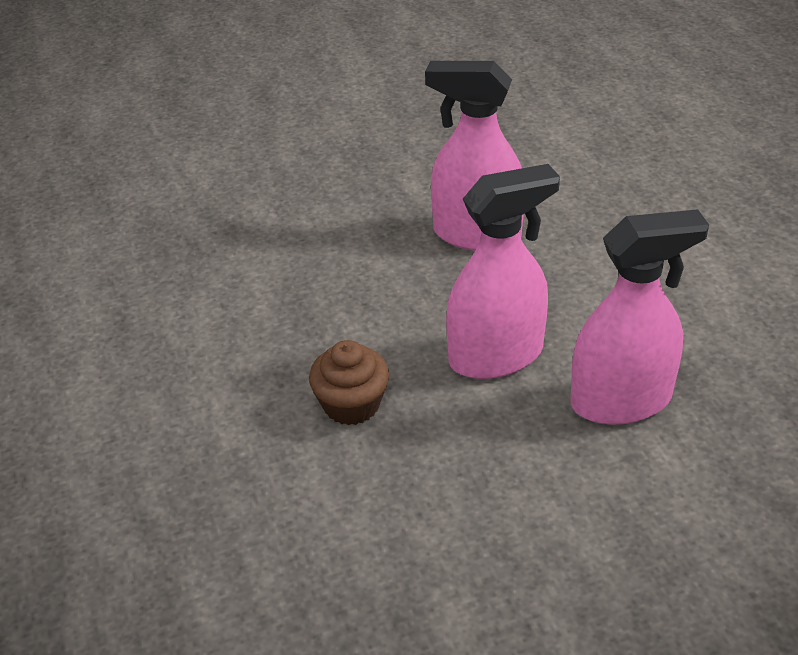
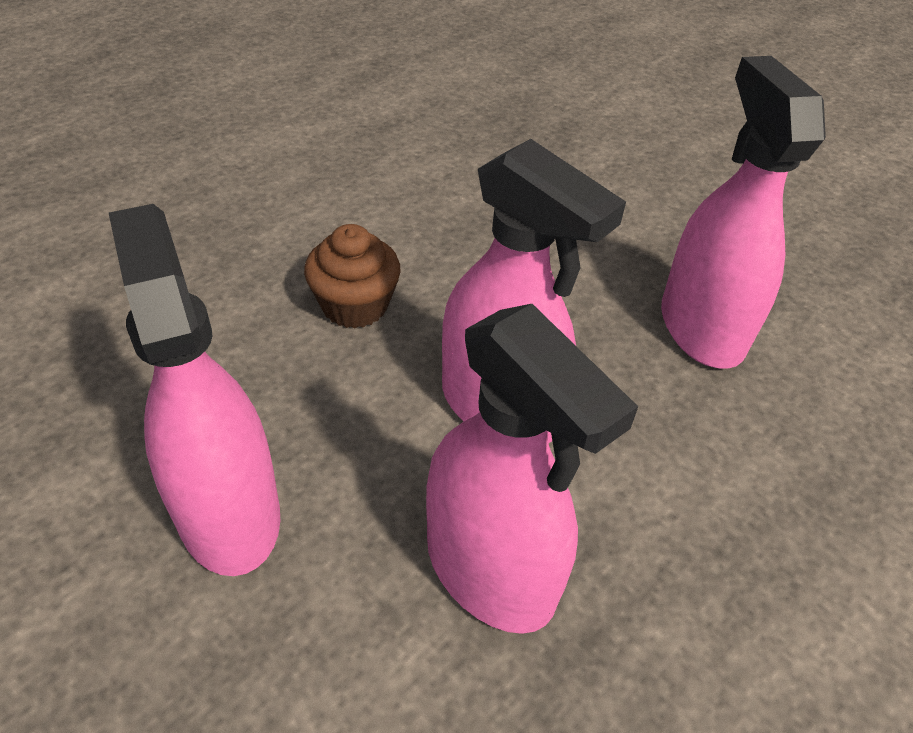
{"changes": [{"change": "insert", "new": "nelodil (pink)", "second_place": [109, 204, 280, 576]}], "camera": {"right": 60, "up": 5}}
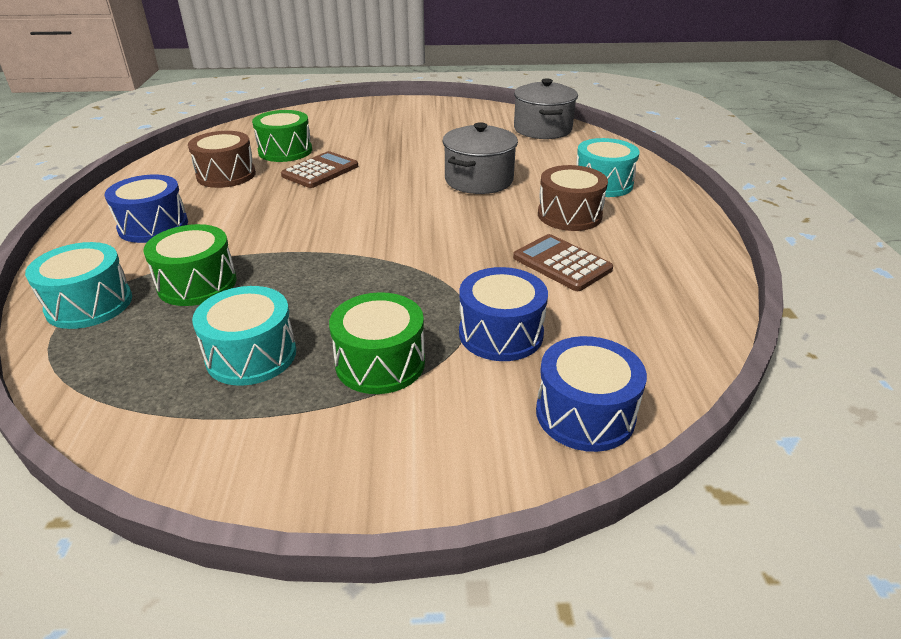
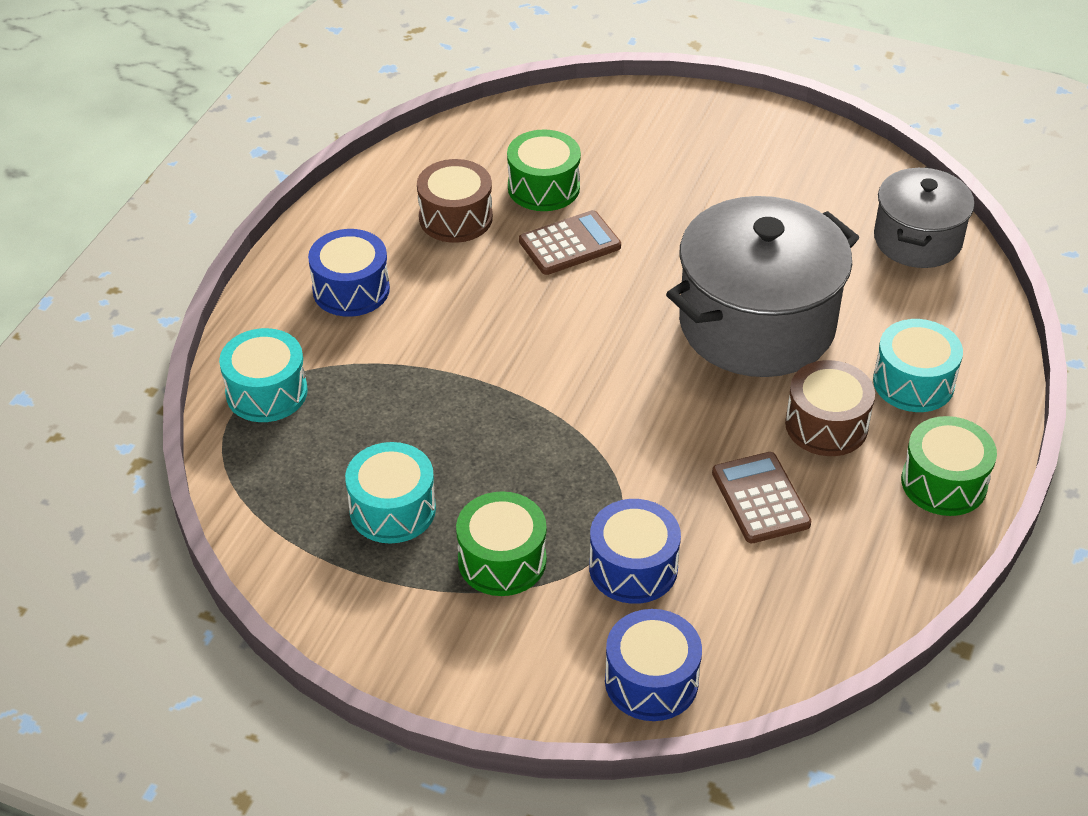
{"changes": [{"change": "move", "old": "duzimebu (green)", "first_place": [143, 224, 237, 306], "second_place": [901, 416, 997, 516]}, {"change": "resize", "old": "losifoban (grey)", "first_place": [443, 122, 518, 194], "second_place": [666, 196, 859, 377], "factor": 1.69}], "camera": {"right": 25, "up": 10}}
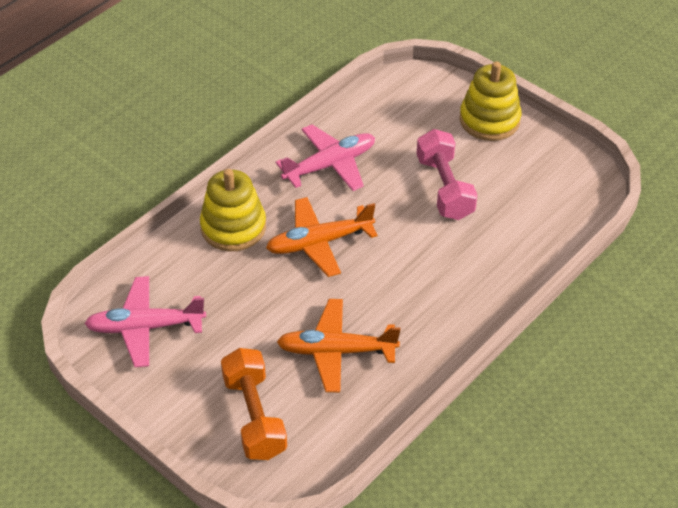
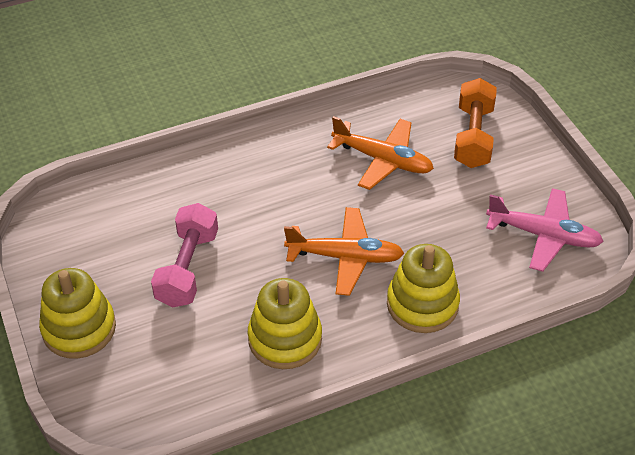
{"changes": [{"change": "replace", "old": "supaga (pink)", "new": "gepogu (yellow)", "first_place": [276, 125, 375, 191], "second_place": [247, 278, 322, 369]}], "camera": {"right": -155, "up": 0}}
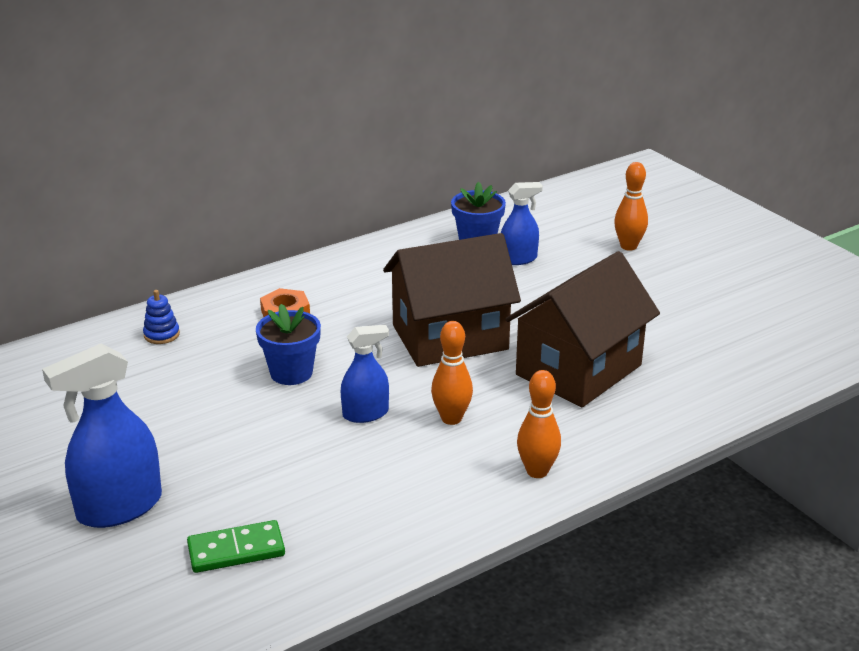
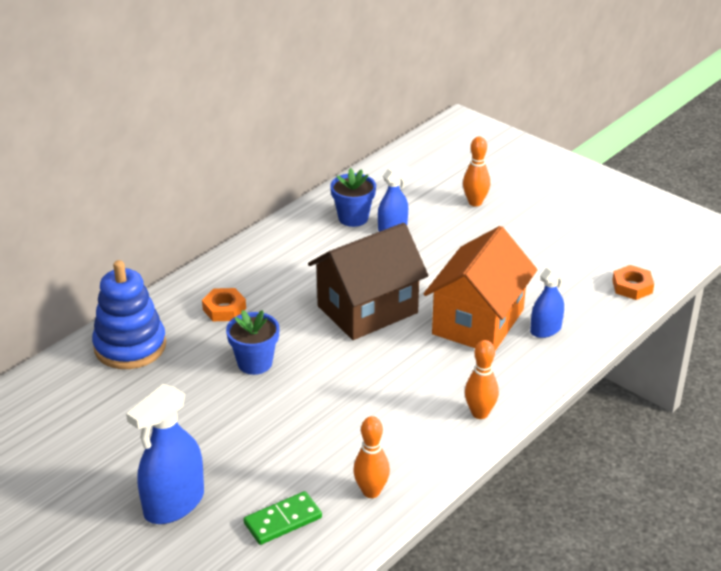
{"changes": [{"change": "insert", "new": "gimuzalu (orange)", "second_place": [612, 265, 654, 300]}, {"change": "move", "old": "nelodil (blue)", "first_place": [341, 324, 389, 423], "second_place": [530, 262, 569, 338]}, {"change": "move", "old": "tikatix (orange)", "first_place": [431, 321, 473, 425], "second_place": [353, 416, 390, 498]}, {"change": "recolor", "old": "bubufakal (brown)", "new": "bubufakal (orange)", "first_place": [506, 251, 660, 407], "second_place": [424, 226, 537, 351]}, {"change": "resize", "old": "gepogu (blue)", "first_place": [143, 290, 180, 344], "second_place": [92, 260, 166, 369], "factor": 2.38}], "camera": {"right": -15, "up": 5}}
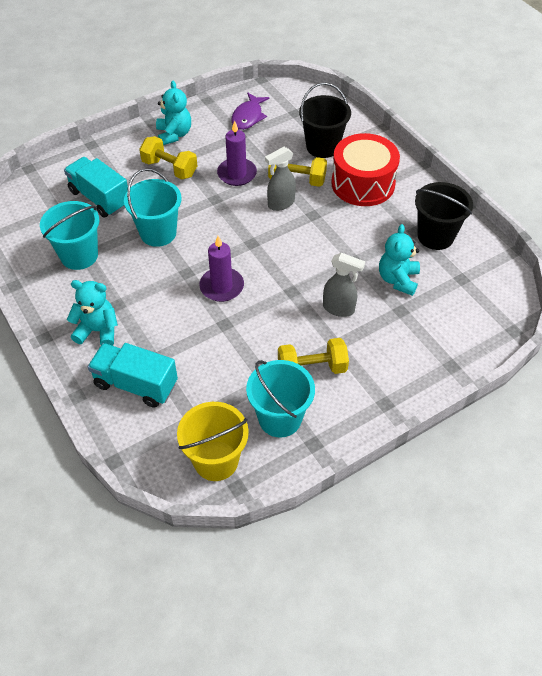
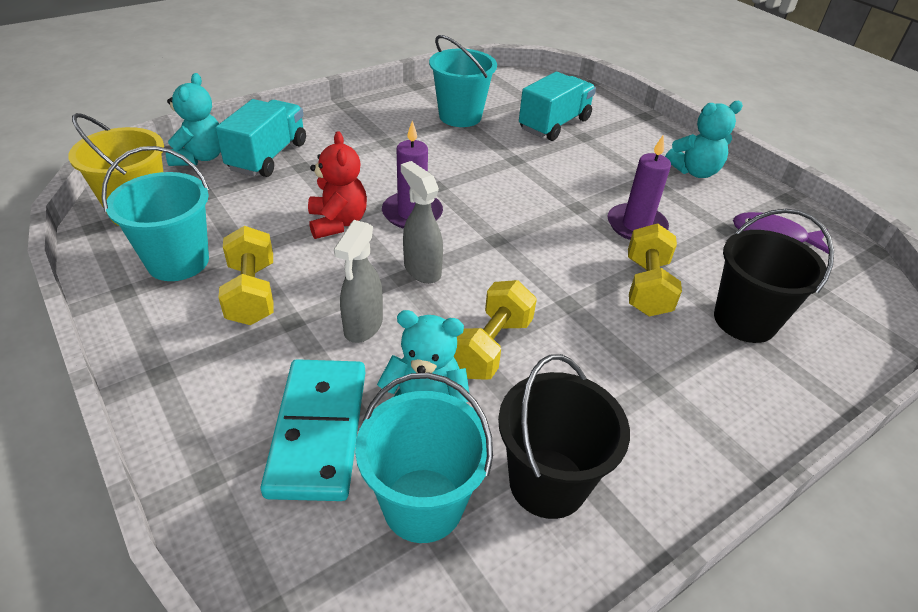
{"changes": [{"change": "delete", "old": "duzimebu (red)", "first_place": [331, 133, 400, 206]}, {"change": "insert", "new": "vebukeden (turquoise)", "second_place": [261, 359, 365, 501]}, {"change": "insert", "new": "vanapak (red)", "second_place": [308, 131, 367, 239]}, {"change": "move", "old": "vanapak (turquoise)", "first_place": [67, 280, 118, 346], "second_place": [166, 73, 221, 166]}, {"change": "move", "old": "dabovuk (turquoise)", "first_place": [124, 168, 182, 247], "second_place": [355, 372, 493, 543]}, {"change": "move", "old": "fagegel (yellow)", "first_place": [139, 136, 197, 179], "second_place": [454, 280, 537, 380]}, {"change": "move", "old": "nelodil (grey)", "first_place": [265, 147, 296, 211], "second_place": [401, 161, 443, 284]}], "camera": {"right": 85, "up": -10}}
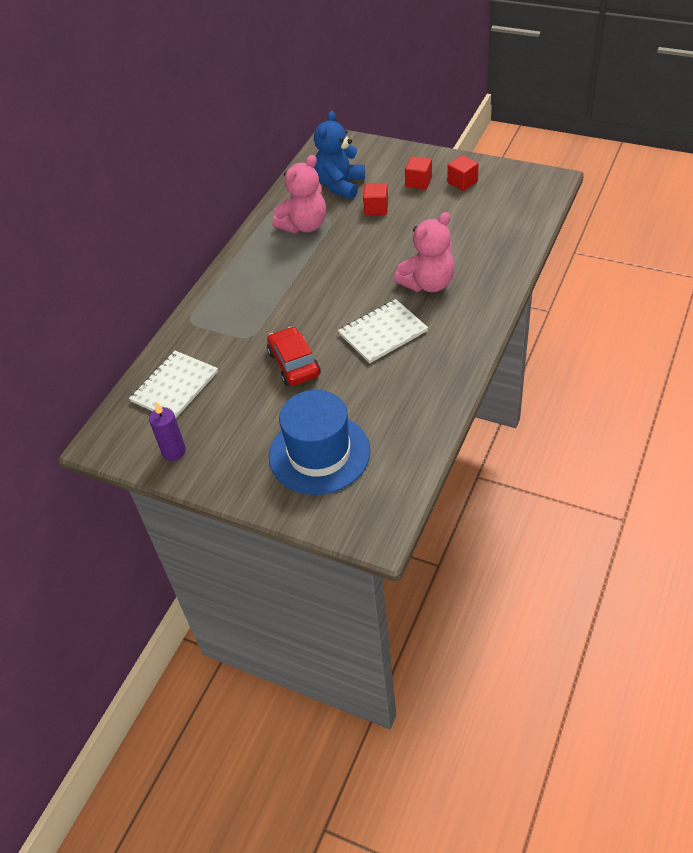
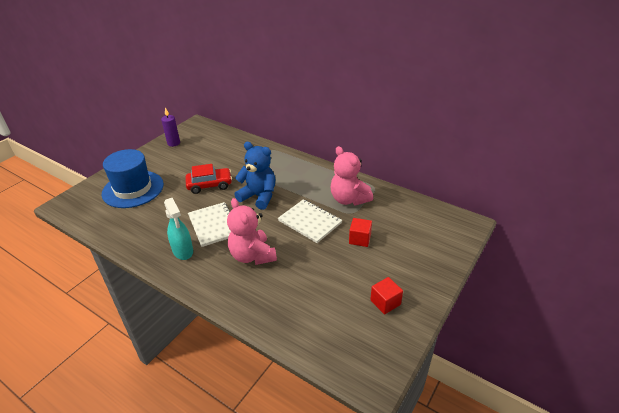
{"changes": [{"change": "delete", "old": "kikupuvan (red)", "first_place": [405, 156, 432, 190]}, {"change": "insert", "new": "nelodil (turquoise)", "second_place": [164, 198, 193, 260]}, {"change": "move", "old": "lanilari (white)", "first_place": [129, 351, 218, 418], "second_place": [278, 199, 342, 243]}, {"change": "move", "old": "vanapak (blue)", "first_place": [314, 111, 365, 199], "second_place": [234, 142, 275, 210]}], "camera": {"right": 95, "up": -10}}
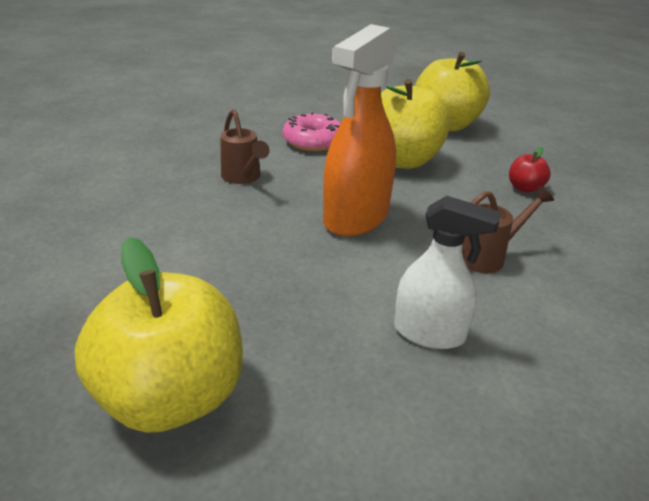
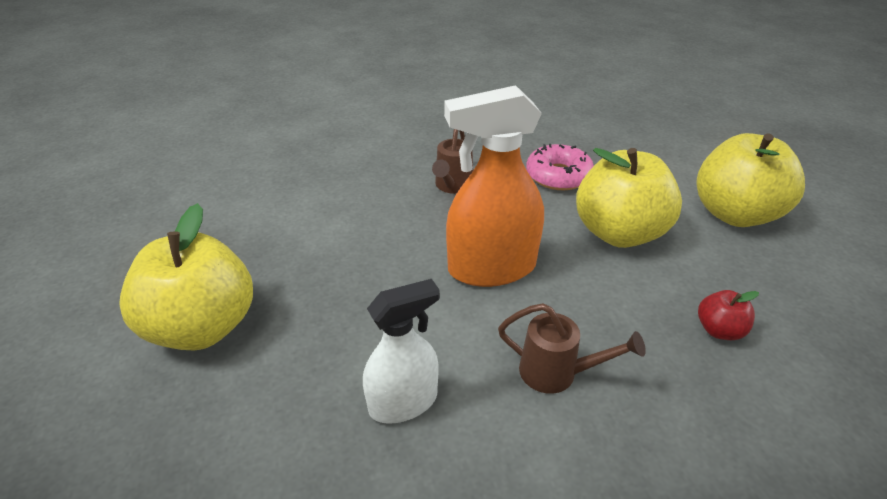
{"changes": [{"change": "rotate", "old": "nelodil (white)", "first_place": [394, 196, 501, 349], "second_place": [363, 279, 440, 424], "degrees": -90}], "camera": {"right": 45, "up": 5}}
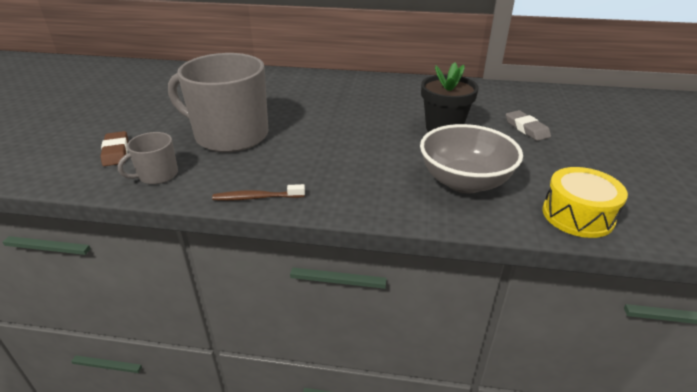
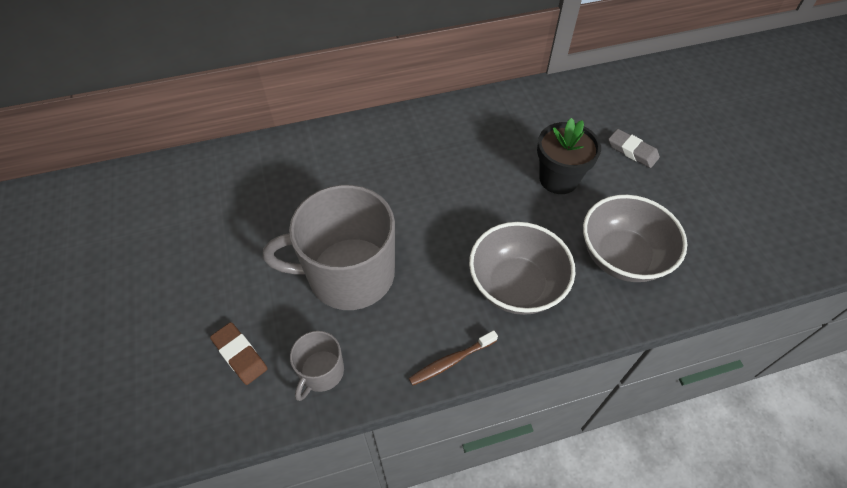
{"changes": [{"change": "delete", "old": "duzimebu (yellow)", "first_place": [542, 167, 628, 238]}, {"change": "insert", "new": "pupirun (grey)", "second_place": [469, 222, 575, 315]}], "camera": {"right": -25, "up": 20}}
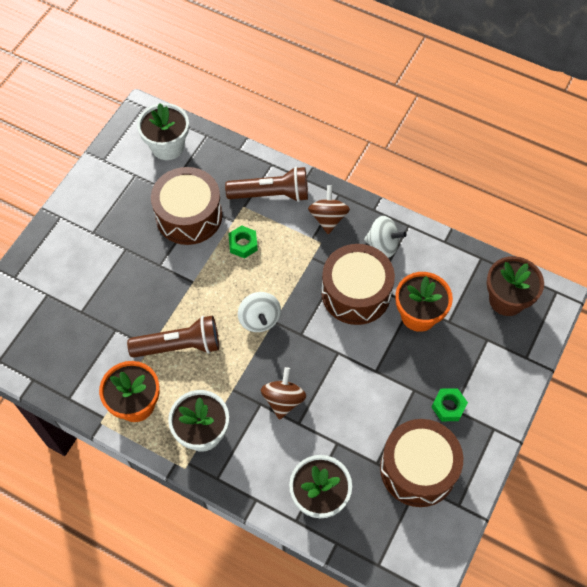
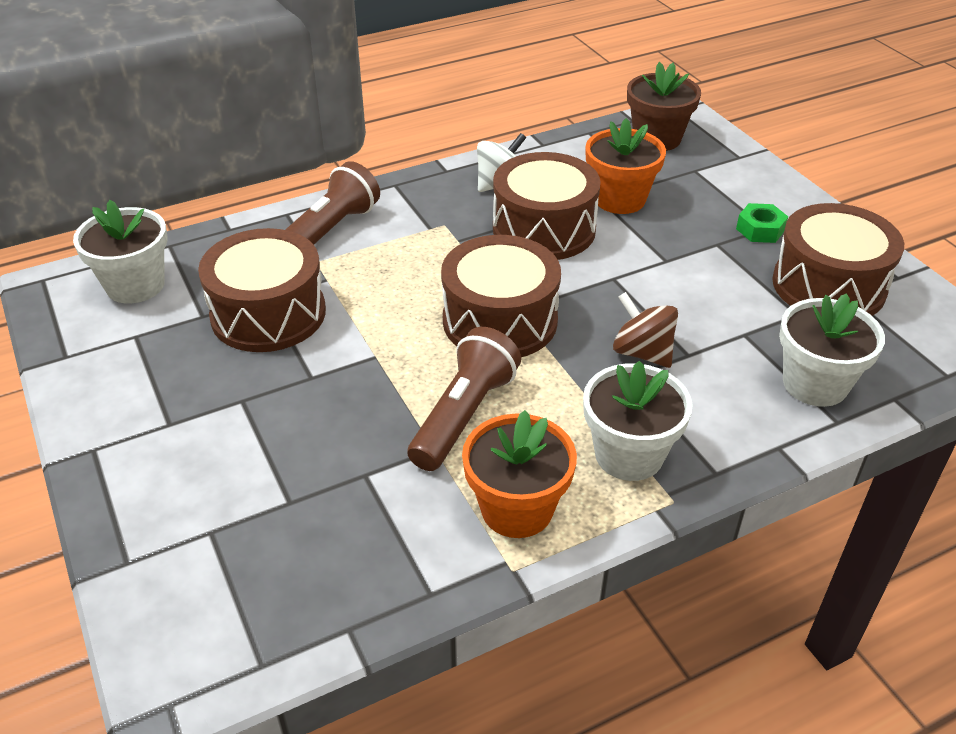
{"changes": [{"change": "delete", "old": "gimuzalu (green)", "first_place": [228, 225, 258, 259]}, {"change": "delete", "old": "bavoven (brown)", "first_place": [308, 185, 350, 234]}, {"change": "replace", "old": "bavoven (white)", "new": "duzimebu (brown)", "first_place": [238, 292, 281, 332], "second_place": [441, 235, 561, 357]}], "camera": {"right": -55, "up": -20}}
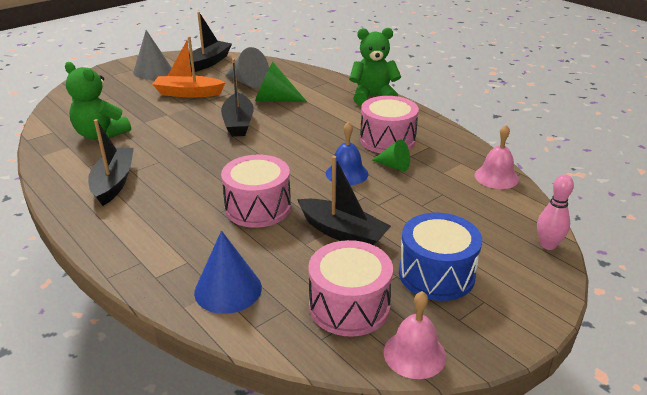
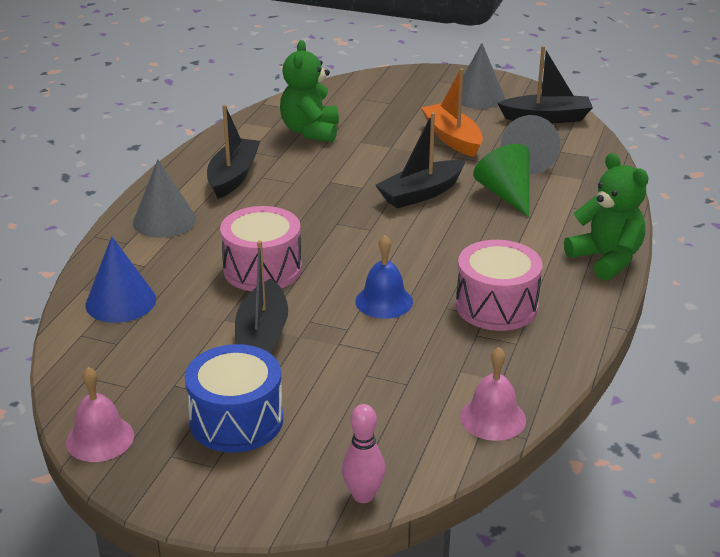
{"changes": [{"change": "delete", "old": "duzimebu (pink)", "first_place": [308, 240, 393, 337]}, {"change": "delete", "old": "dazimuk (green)", "first_place": [372, 139, 410, 172]}, {"change": "insert", "new": "dazimuk (grey)", "second_place": [133, 160, 196, 238]}, {"change": "rotate", "old": "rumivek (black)", "first_place": [88, 119, 134, 206], "second_place": [207, 104, 260, 199], "degrees": -45}], "camera": {"right": 60, "up": 0}}
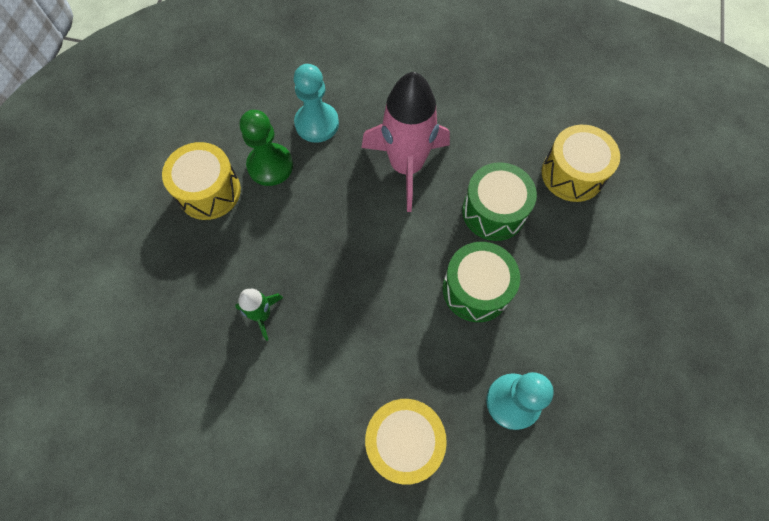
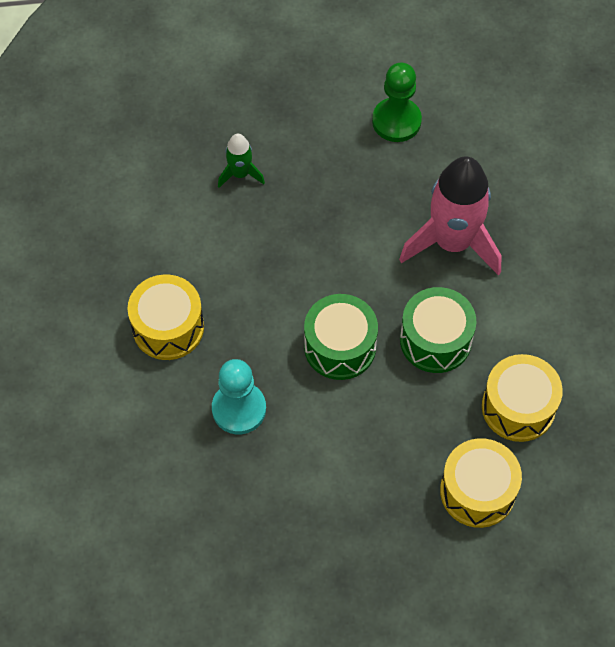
{"changes": [{"change": "delete", "old": "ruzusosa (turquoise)", "first_place": [294, 64, 339, 143]}, {"change": "move", "old": "duzimebu (yellow)", "first_place": [162, 142, 241, 220], "second_place": [440, 438, 522, 528]}], "camera": {"right": 70, "up": -5}}
